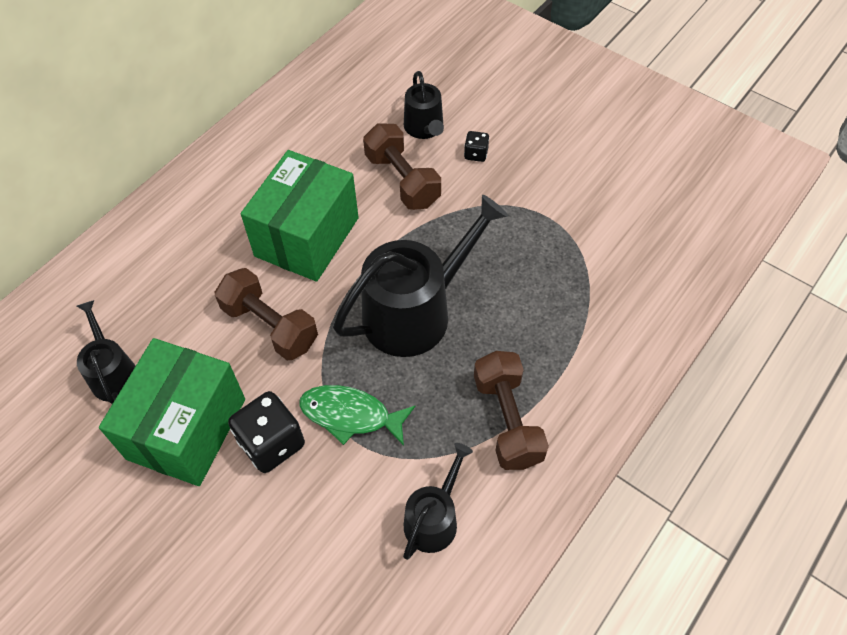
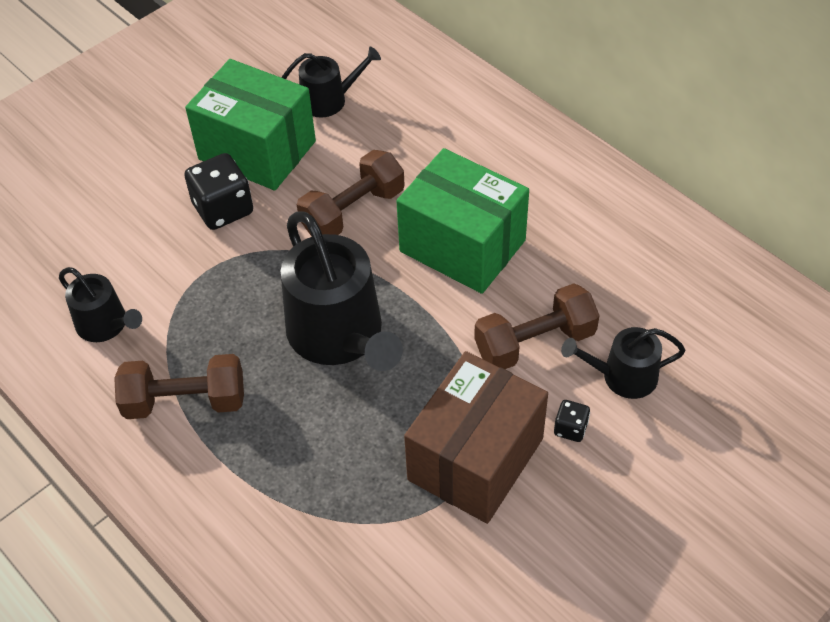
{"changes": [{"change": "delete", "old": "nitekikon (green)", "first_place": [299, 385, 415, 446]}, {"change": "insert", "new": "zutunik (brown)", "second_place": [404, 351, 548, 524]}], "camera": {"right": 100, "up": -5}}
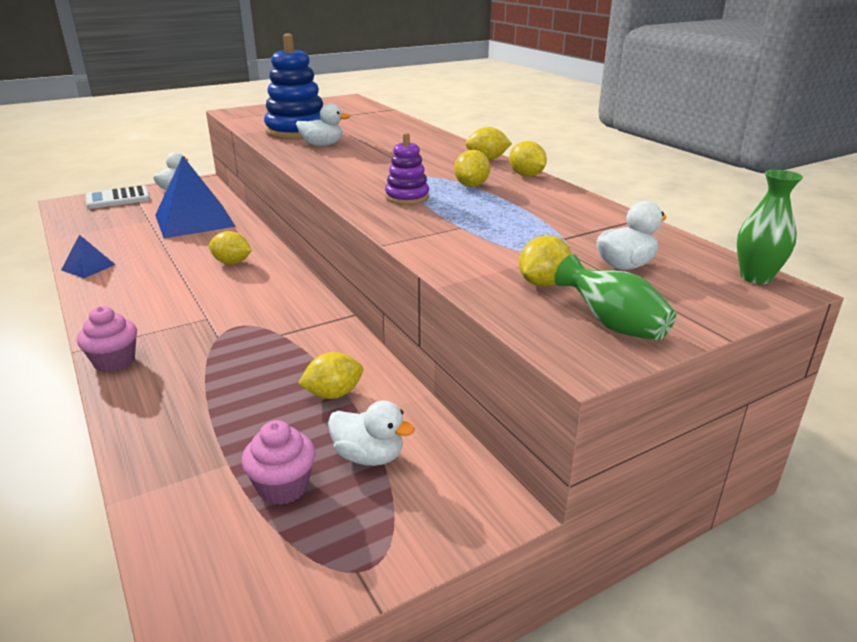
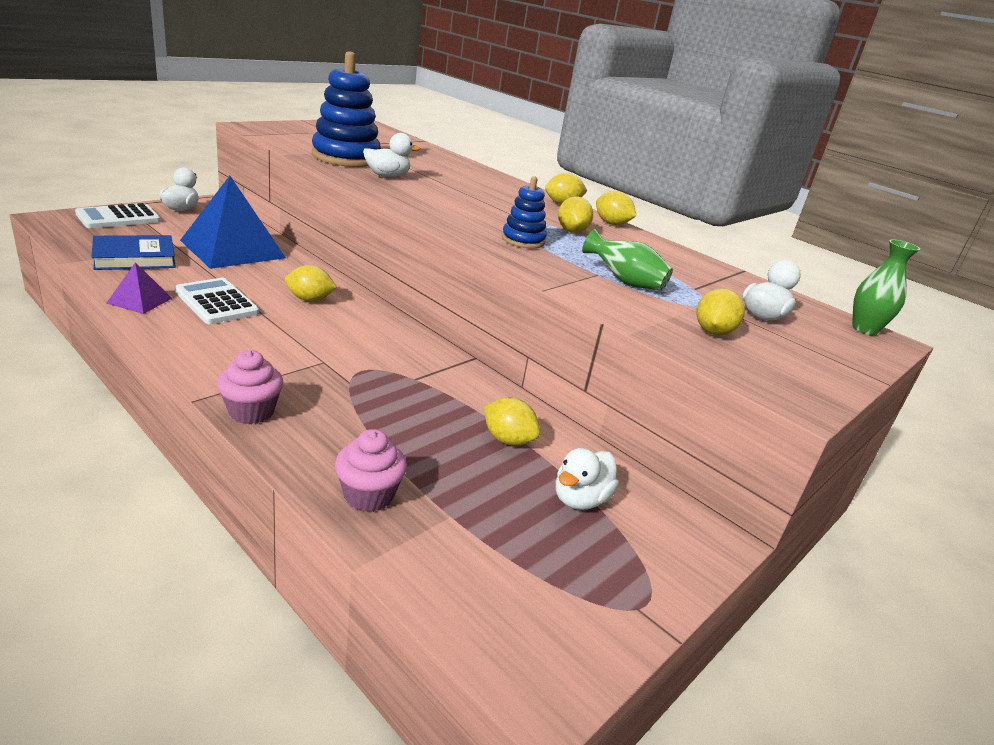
{"changes": [{"change": "insert", "new": "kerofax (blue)", "second_place": [92, 235, 176, 270]}, {"change": "insert", "new": "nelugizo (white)", "second_place": [175, 278, 259, 324]}, {"change": "move", "old": "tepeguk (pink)", "first_place": [242, 420, 316, 505], "second_place": [335, 429, 407, 512]}, {"change": "move", "old": "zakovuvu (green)", "first_place": [554, 254, 676, 341], "second_place": [582, 229, 673, 290]}, {"change": "recolor", "old": "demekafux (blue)", "new": "demekafux (purple)", "first_place": [61, 235, 116, 278], "second_place": [106, 262, 172, 314]}, {"change": "recolor", "old": "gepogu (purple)", "new": "gepogu (blue)", "first_place": [385, 133, 429, 205], "second_place": [502, 176, 547, 248]}, {"change": "rotate", "old": "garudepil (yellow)", "first_place": [298, 352, 363, 399], "second_place": [484, 398, 540, 446], "degrees": 75}, {"change": "rotate", "old": "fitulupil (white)", "first_place": [328, 400, 415, 466], "second_place": [556, 448, 619, 510], "degrees": 120}], "camera": {"right": -20, "up": 0}}
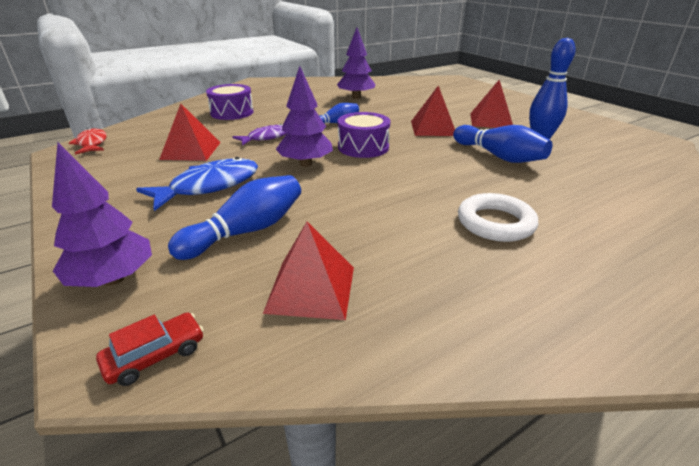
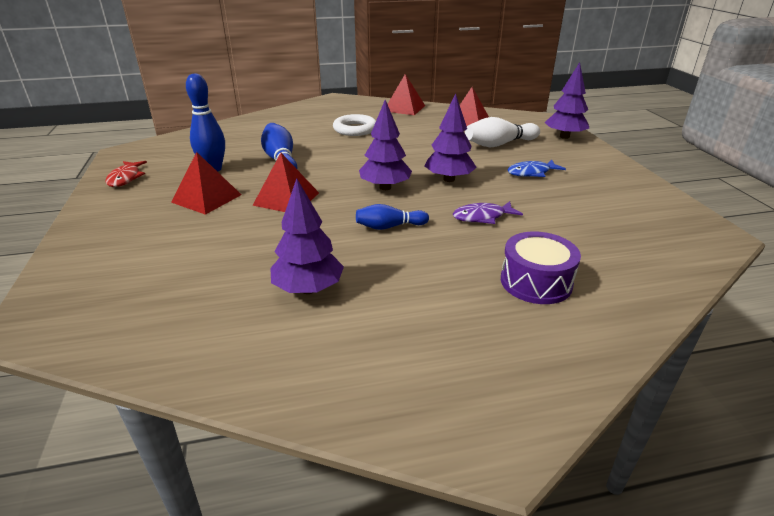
{"changes": [{"change": "delete", "old": "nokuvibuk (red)", "first_place": [96, 312, 204, 386]}, {"change": "move", "old": "nitekikon (red)", "first_place": [69, 128, 107, 155], "second_place": [105, 161, 147, 187]}, {"change": "move", "old": "demekafux (red)", "first_place": [159, 104, 221, 161], "second_place": [388, 74, 425, 115]}, {"change": "replace", "old": "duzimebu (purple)", "new": "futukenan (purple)", "first_place": [338, 112, 390, 158], "second_place": [359, 100, 412, 190]}, {"change": "recolor", "old": "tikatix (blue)", "new": "tikatix (white)", "first_place": [168, 175, 301, 260], "second_place": [465, 117, 540, 148]}, {"change": "resize", "old": "nitekikon (blue)", "first_place": [136, 157, 258, 211], "second_place": [508, 160, 566, 177], "factor": 0.63}], "camera": {"right": -160, "up": 0}}
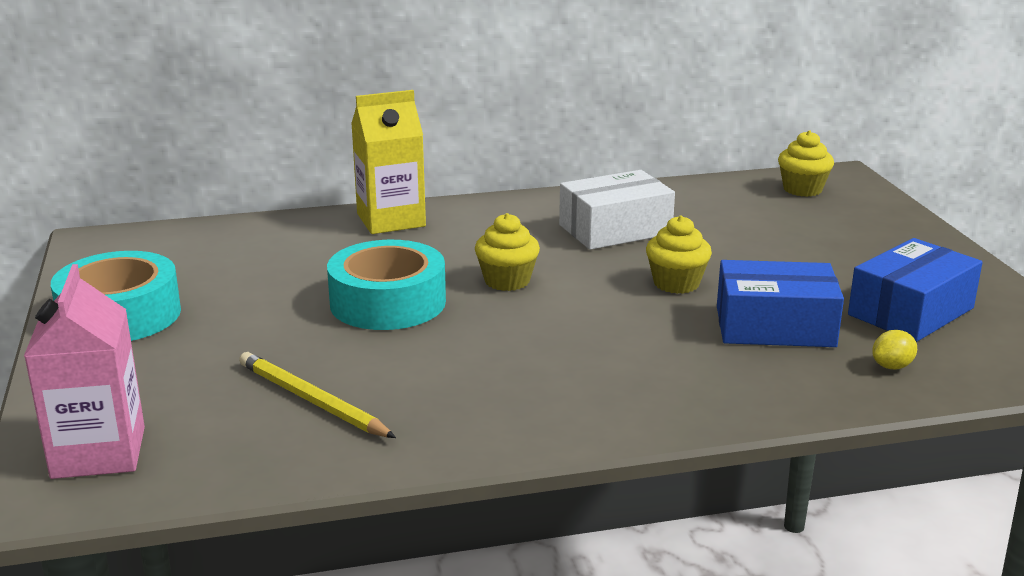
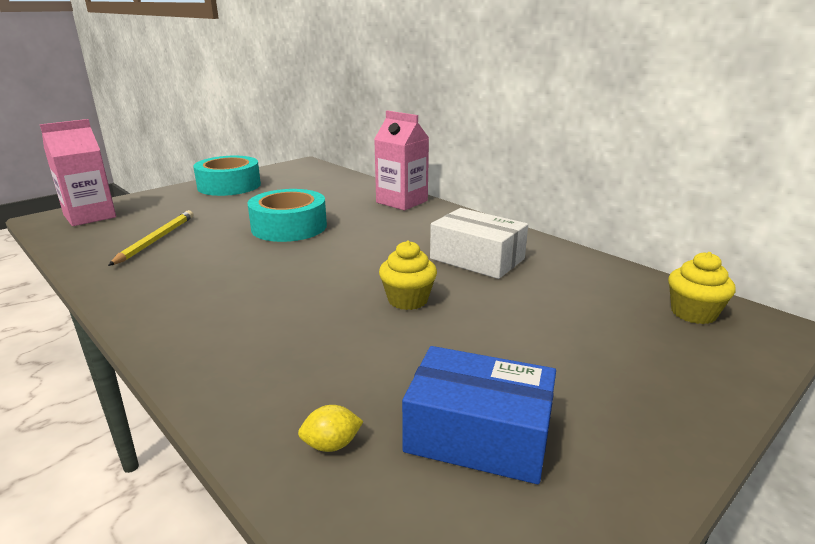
{"changes": [{"change": "delete", "old": "tepeguk (yellow)", "first_place": [475, 213, 540, 291]}, {"change": "delete", "old": "zutunik (blue)", "first_place": [717, 260, 844, 347]}, {"change": "recolor", "old": "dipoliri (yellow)", "new": "dipoliri (pink)", "first_place": [351, 90, 426, 234], "second_place": [374, 111, 429, 210]}, {"change": "rotate", "old": "garudepil (yellow)", "first_place": [872, 330, 917, 369], "second_place": [298, 405, 364, 452], "degrees": -45}], "camera": {"right": 60, "up": 0}}
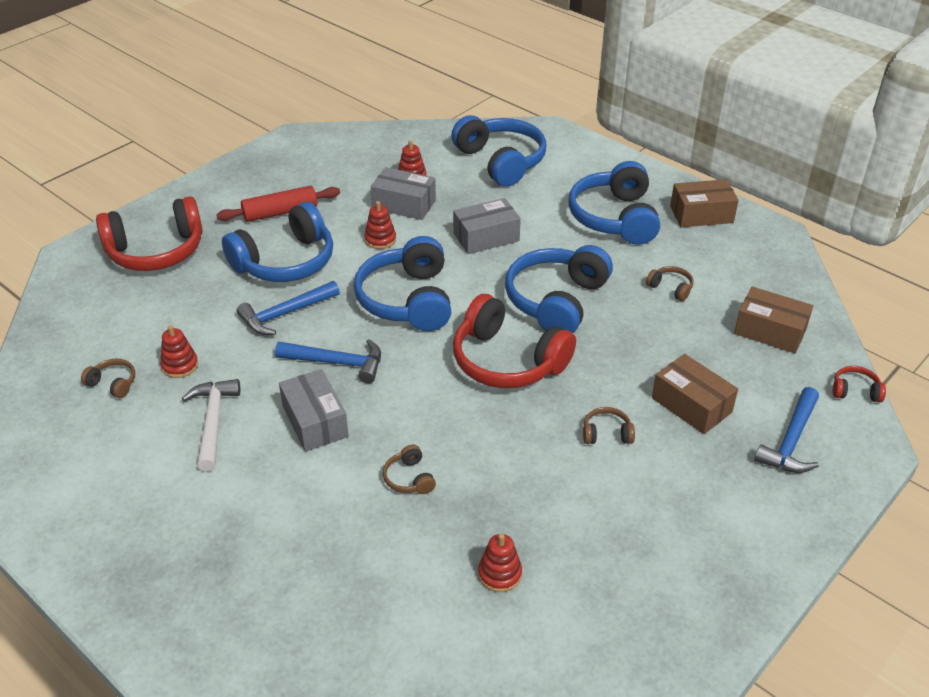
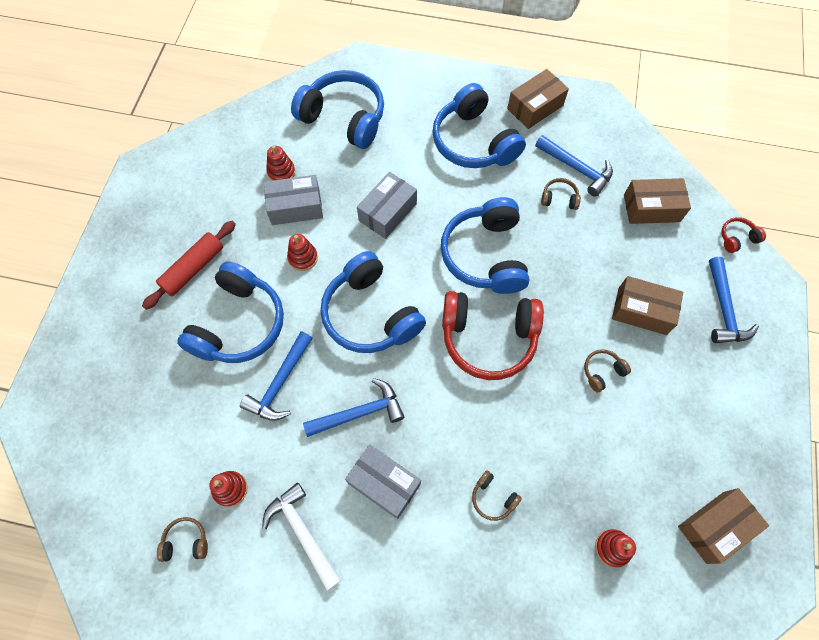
{"changes": [{"change": "delete", "old": "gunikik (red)", "first_place": [96, 196, 203, 271]}, {"change": "insert", "new": "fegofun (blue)", "second_place": [535, 135, 613, 197]}, {"change": "insert", "new": "zutunik (brown)", "second_place": [678, 488, 769, 564]}], "camera": {"right": -30, "up": 25}}
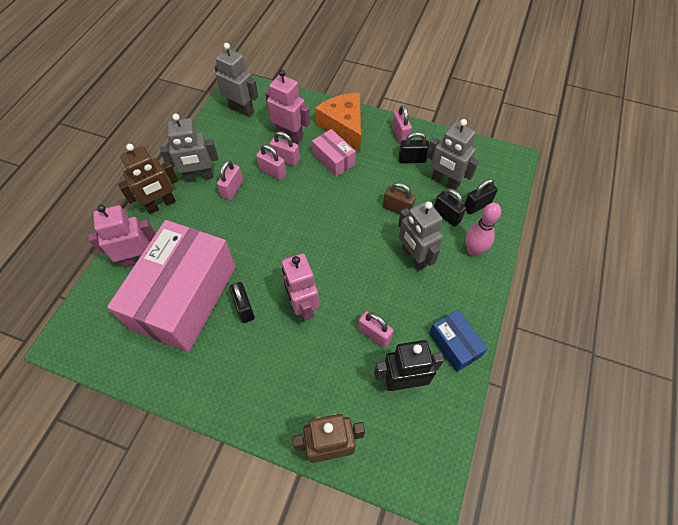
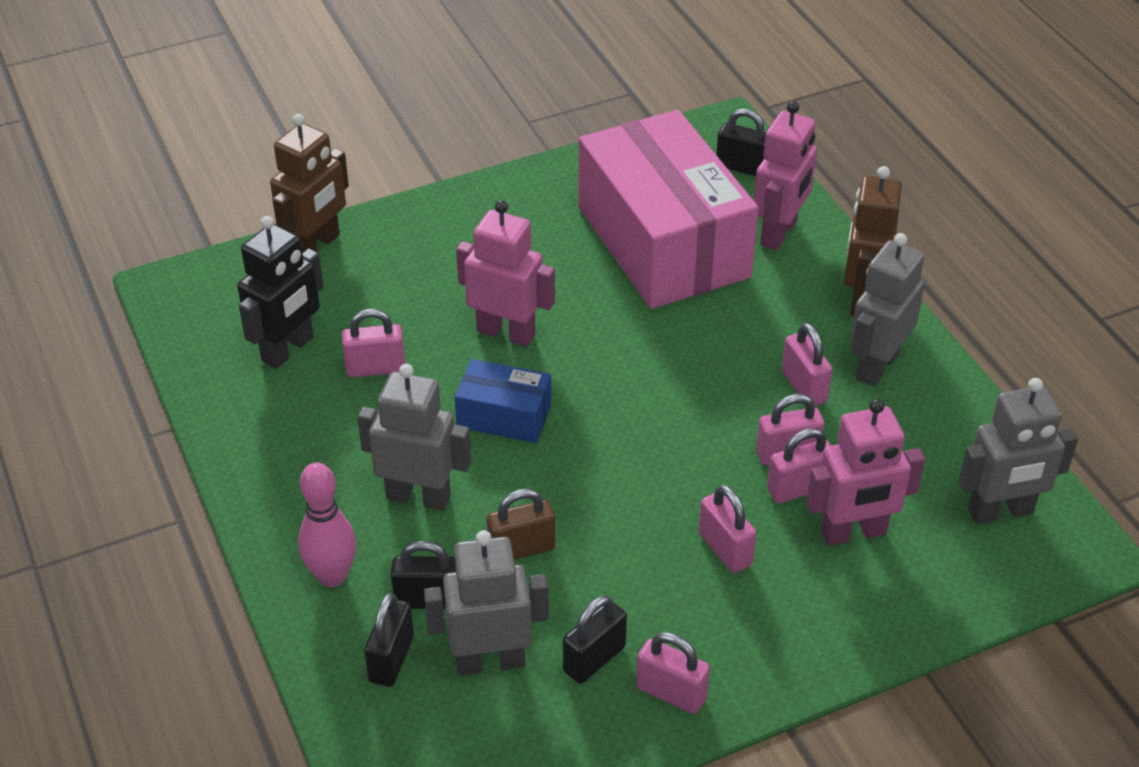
{"changes": [{"change": "delete", "old": "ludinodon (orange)", "first_place": [315, 93, 361, 151]}, {"change": "move", "old": "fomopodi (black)", "first_place": [229, 282, 255, 323], "second_place": [716, 108, 766, 176]}, {"change": "move", "old": "zutunik (blue)", "first_place": [429, 310, 488, 372], "second_place": [455, 359, 551, 443]}, {"change": "replace", "old": "zutunik (pink)", "new": "fomopodi (pink)", "first_place": [312, 129, 356, 177], "second_place": [699, 485, 757, 573]}], "camera": {"right": 135, "up": -15}}
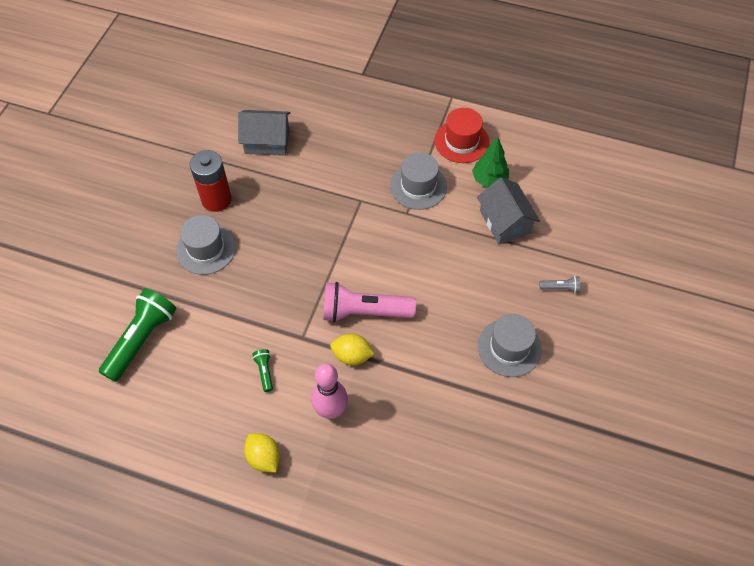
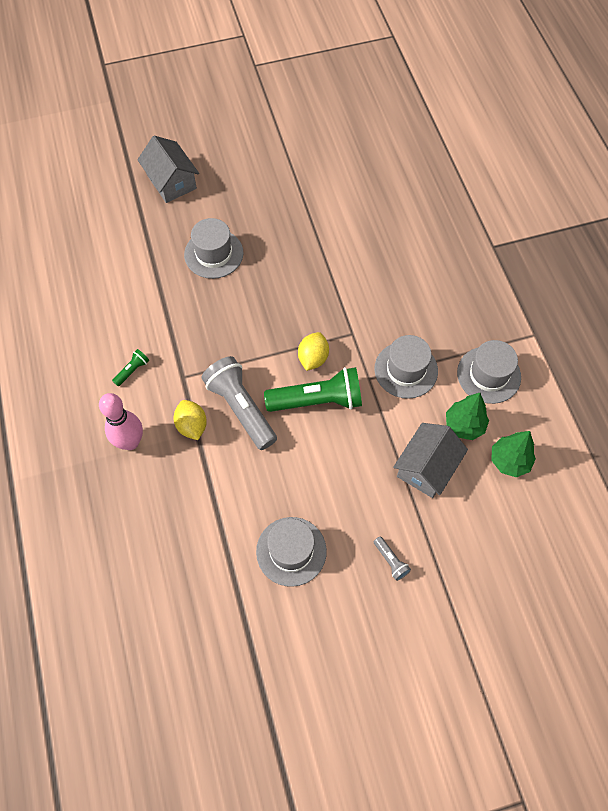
{"changes": [{"change": "delete", "old": "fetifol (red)", "first_place": [190, 150, 232, 212]}, {"change": "insert", "new": "futukenan (green)", "second_place": [491, 431, 536, 477]}, {"change": "move", "old": "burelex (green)", "first_place": [99, 288, 176, 382], "second_place": [264, 367, 362, 412]}, {"change": "move", "old": "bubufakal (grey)", "first_place": [238, 110, 290, 156], "second_place": [137, 136, 199, 203]}, {"change": "move", "old": "garudepil (yellow)", "first_place": [244, 433, 280, 473], "second_place": [298, 332, 329, 371]}, {"change": "recolor", "old": "burelex (pink)", "new": "burelex (grey)", "first_place": [323, 282, 416, 322], "second_place": [202, 356, 277, 450]}, {"change": "recolor", "old": "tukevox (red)", "new": "tukevox (grey)", "first_place": [435, 108, 489, 163], "second_place": [457, 340, 521, 404]}], "camera": {"right": 55, "up": 5}}
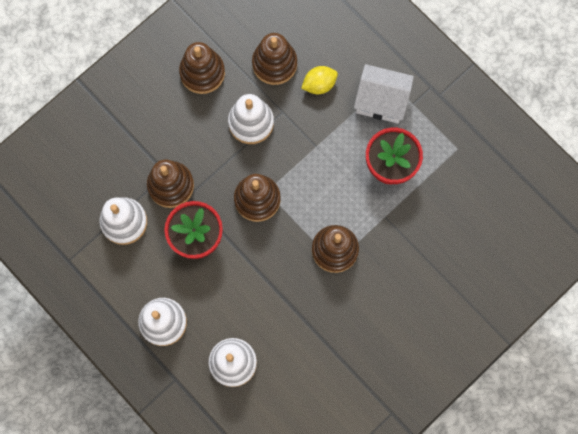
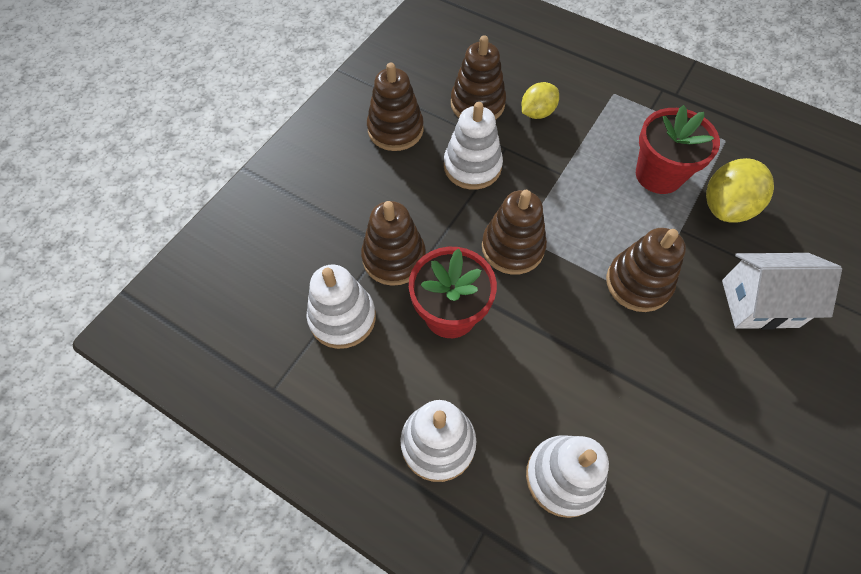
{"changes": [{"change": "insert", "new": "garudepil (yellow)", "second_place": [706, 158, 774, 223]}, {"change": "move", "old": "bubufakal (white)", "first_place": [354, 64, 414, 123], "second_place": [722, 253, 842, 330]}], "camera": {"right": -15, "up": -15}}
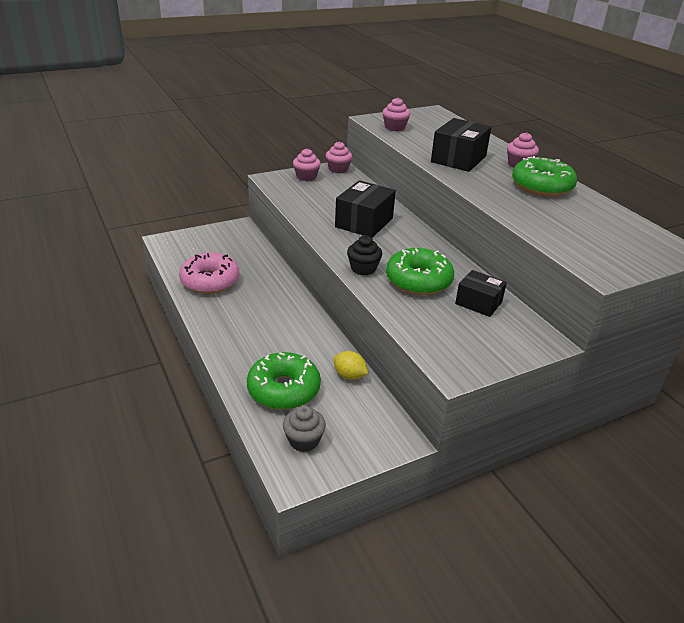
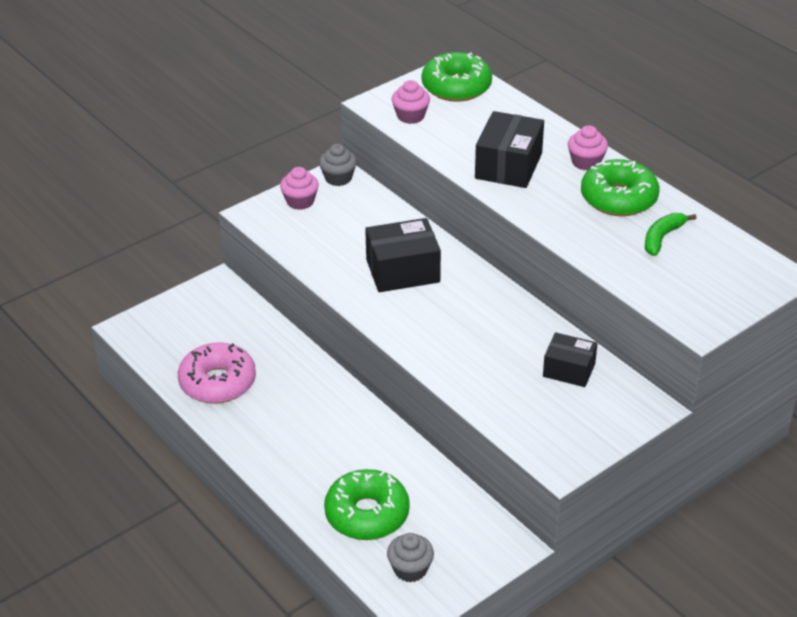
{"changes": [{"change": "delete", "old": "garudepil (yellow)", "first_place": [333, 351, 368, 380]}, {"change": "delete", "old": "tepeguk (black)", "first_place": [347, 235, 382, 275]}, {"change": "insert", "new": "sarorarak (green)", "second_place": [645, 213, 696, 256]}, {"change": "move", "old": "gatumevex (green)", "first_place": [386, 248, 454, 295], "second_place": [422, 52, 492, 102]}, {"change": "recolor", "old": "tepeguk (pink)", "new": "tepeguk (grey)", "first_place": [326, 142, 352, 173], "second_place": [319, 144, 357, 186]}, {"change": "rotate", "old": "zutunik (black)", "first_place": [335, 180, 396, 238], "second_place": [365, 218, 441, 292], "degrees": 60}], "camera": {"right": -10, "up": 5}}
